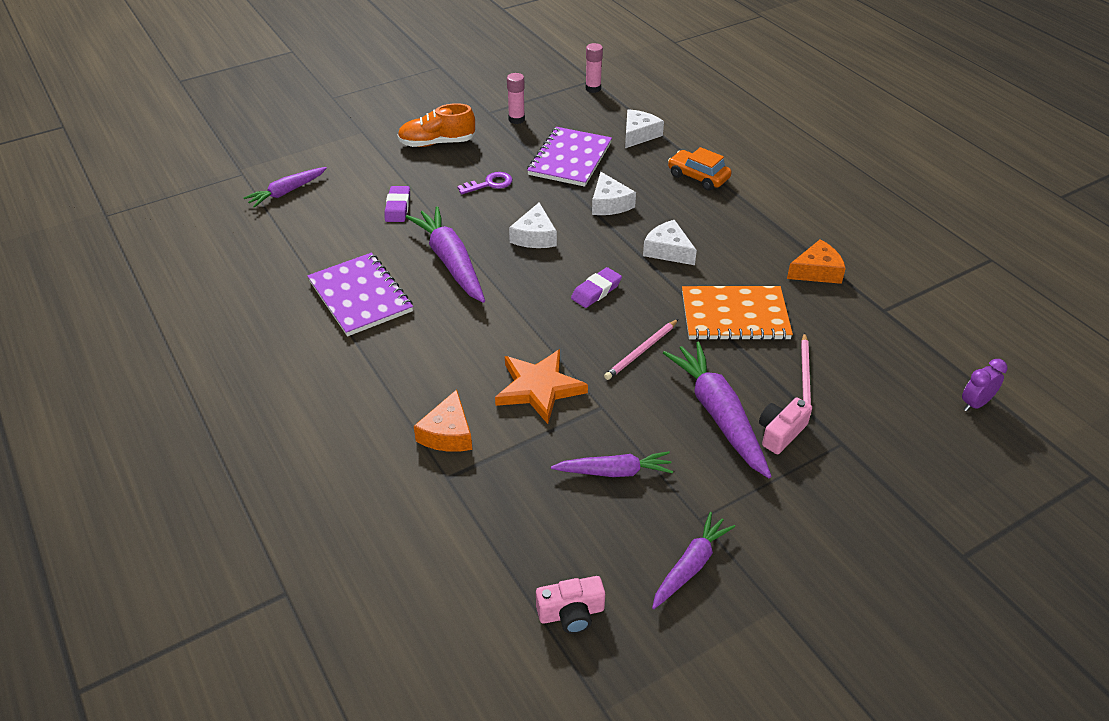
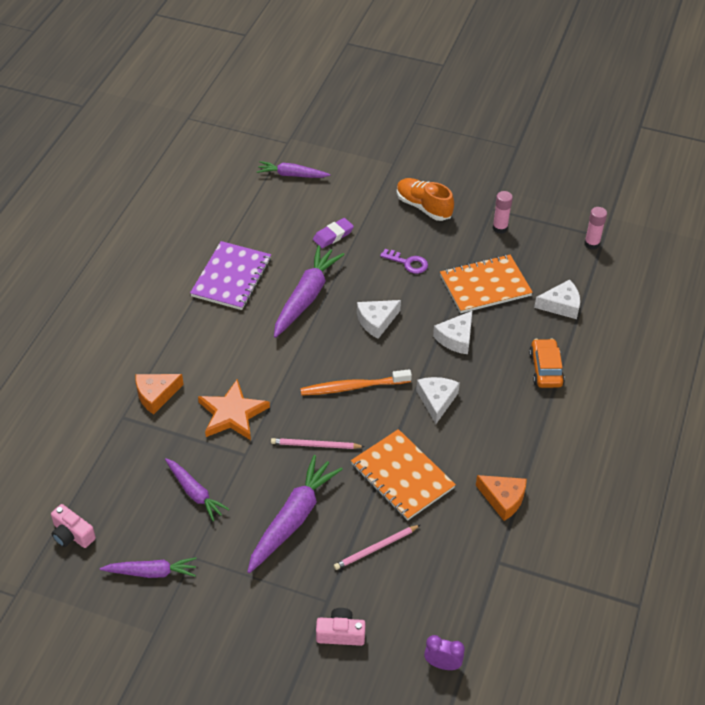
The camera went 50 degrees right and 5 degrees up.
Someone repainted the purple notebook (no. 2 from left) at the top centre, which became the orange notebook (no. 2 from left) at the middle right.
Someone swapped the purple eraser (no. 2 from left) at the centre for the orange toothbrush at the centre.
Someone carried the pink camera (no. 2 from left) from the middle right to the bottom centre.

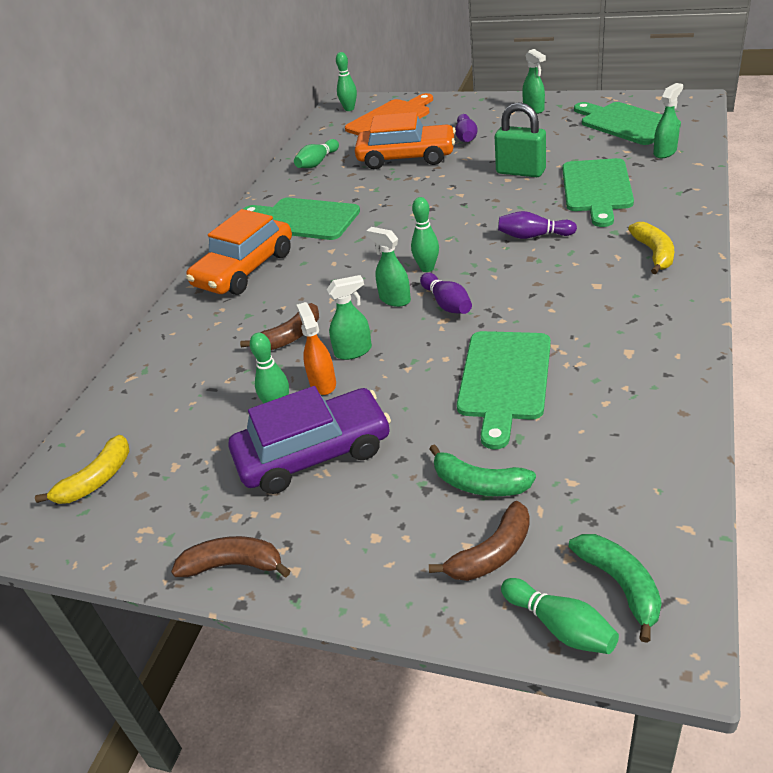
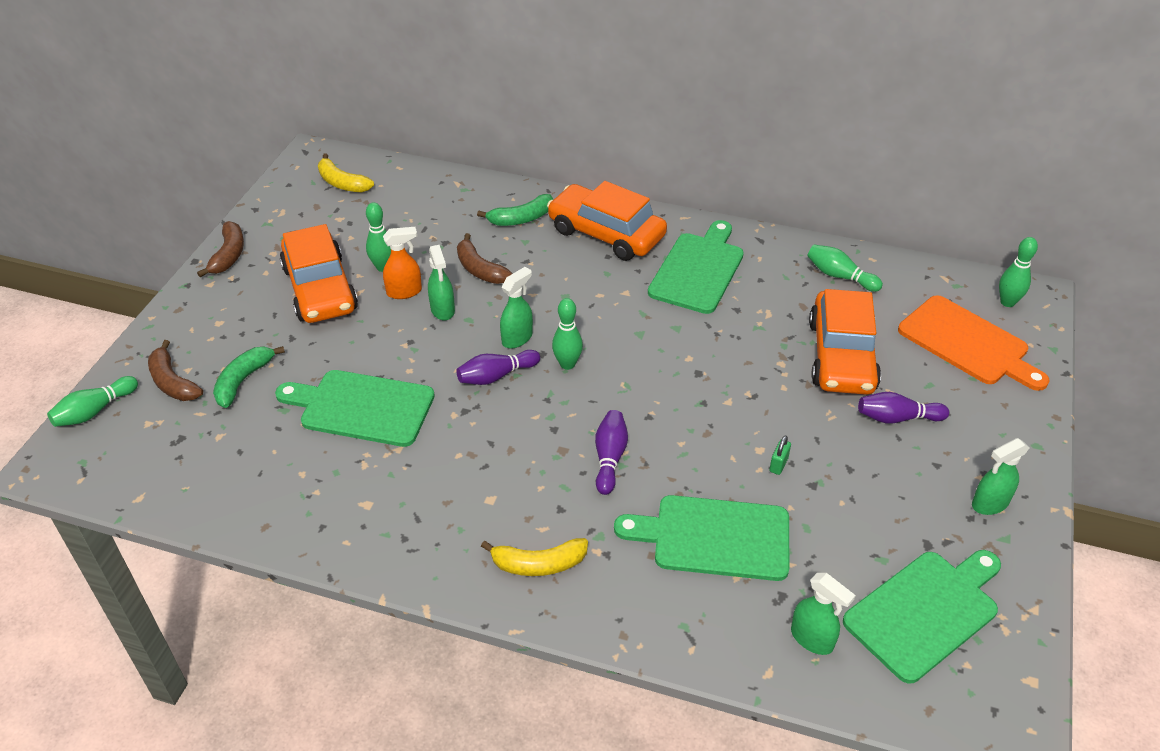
The camera went 85 degrees right and 5 degrees up.
Someone repainted the purple car at the centre, which became the orange car (no. 1 from left) at the middle left.
Someone scaled the green padlock at the top right by 0.41.
Someone carried the green banana (no. 2 from left) from the bottom right to the top centre.

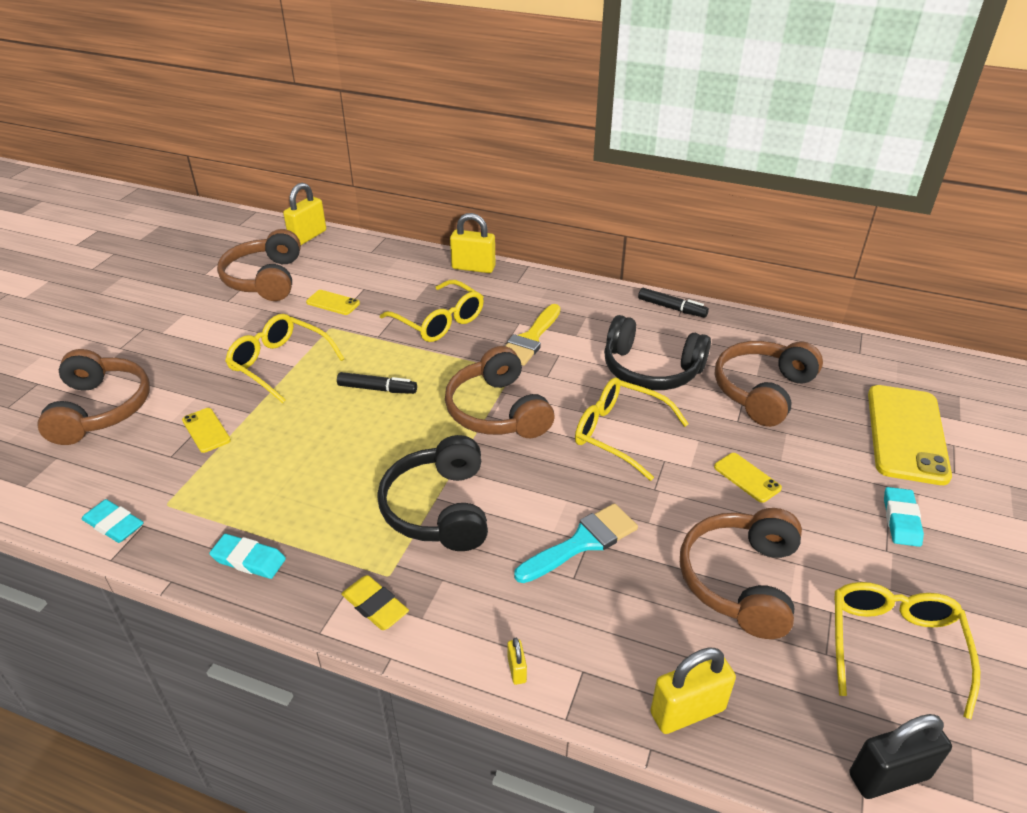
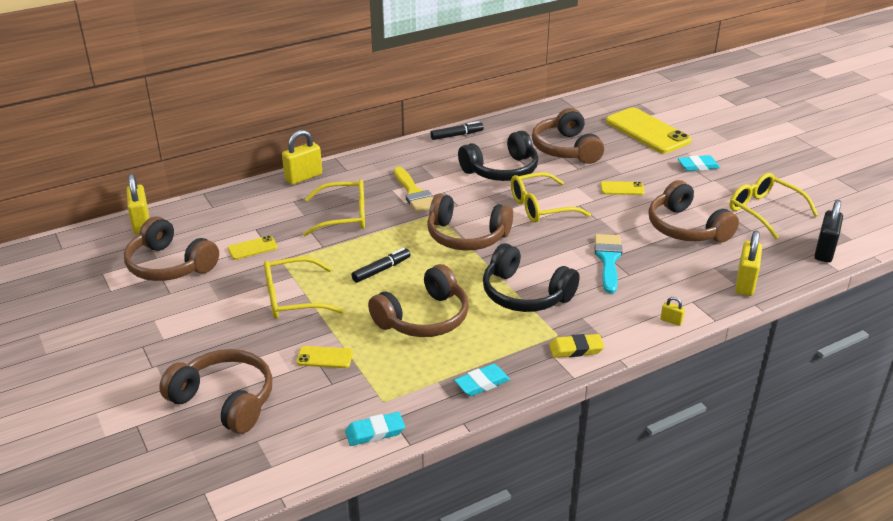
The camera went 50 degrees left and 5 degrees down.
Someone rotated the turquoise eraser (no. 3 from left) at the middle right by 60 degrees counterclockwise.
Someone put down the brown headphones (no. 3 from left) at the centre.

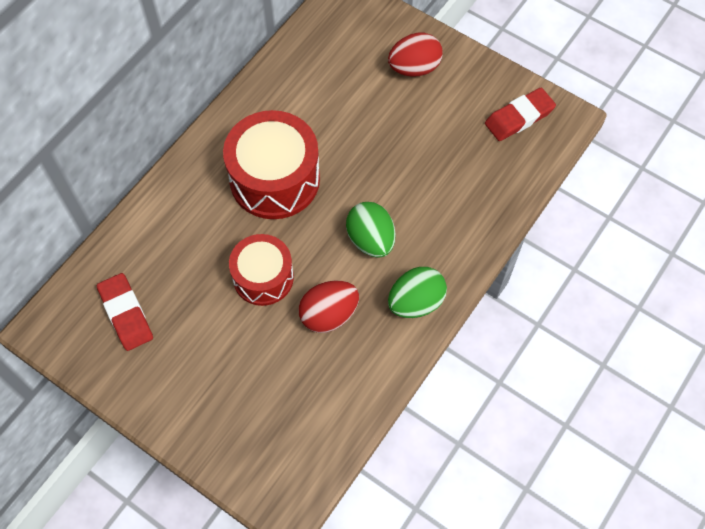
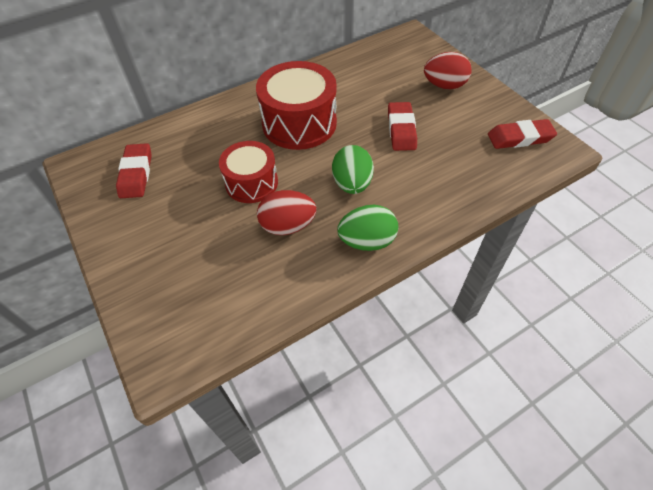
The camera went 25 degrees right and 10 degrees down.
Someone put down the red eraser (no. 2 from left) at the top centre.

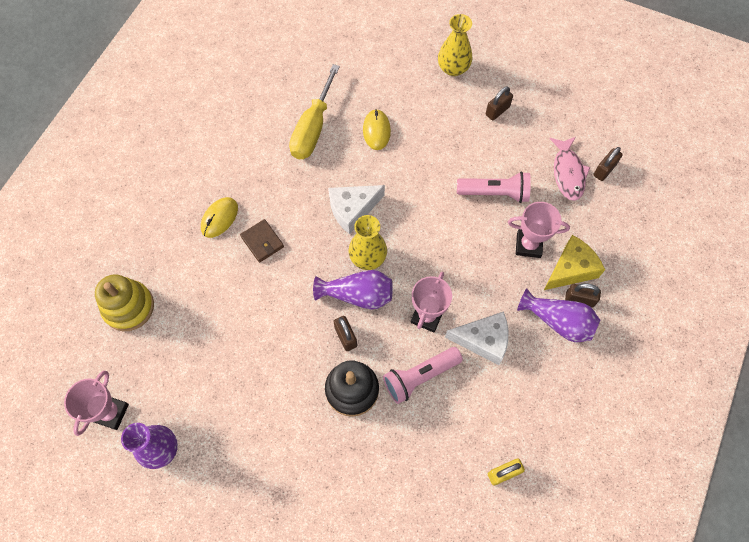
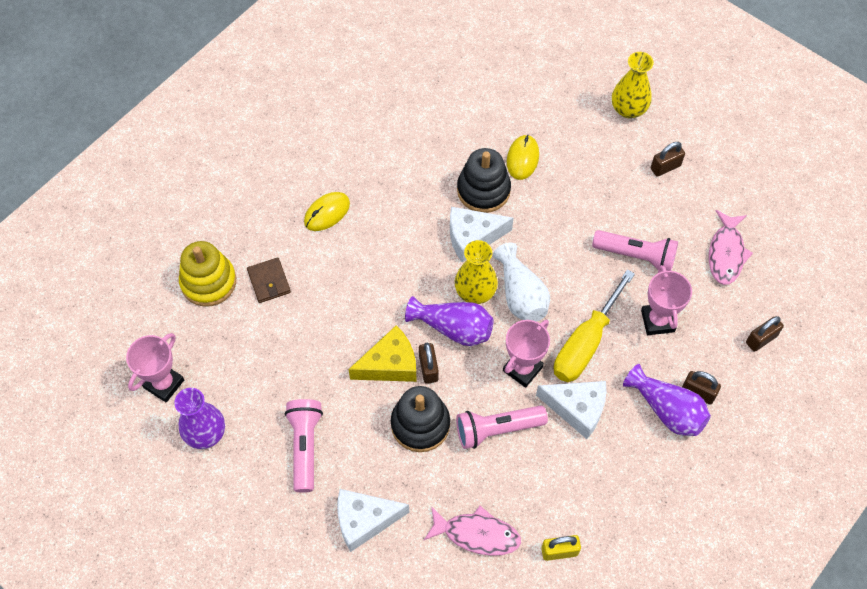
The camera went 15 degrees right and 5 degrees down.
Someone carried the brown wallet from the centre to the middle left.
Someone carried the yellow screwdriver from the top centre to the middle right.
Someone rotated the pink trophy (no. 3 from left) at the middle right by 60 degrees clockwise.
Someone carried the yellow cheese from the middle right to the centre.
Someone carried the brown padlock (no. 4 from left) from the top right to the middle right.
Someone put down the pink flashlight (no. 1 from left) at the bottom centre.
Someone put down the white cheese (no. 1 from left) at the bottom centre.
Someone put down the pink fish (no. 1 from left) at the bottom centre.
Someone put down the black stacking toy (no. 2 from left) at the top centre.
Someone put down the white vase at the centre.

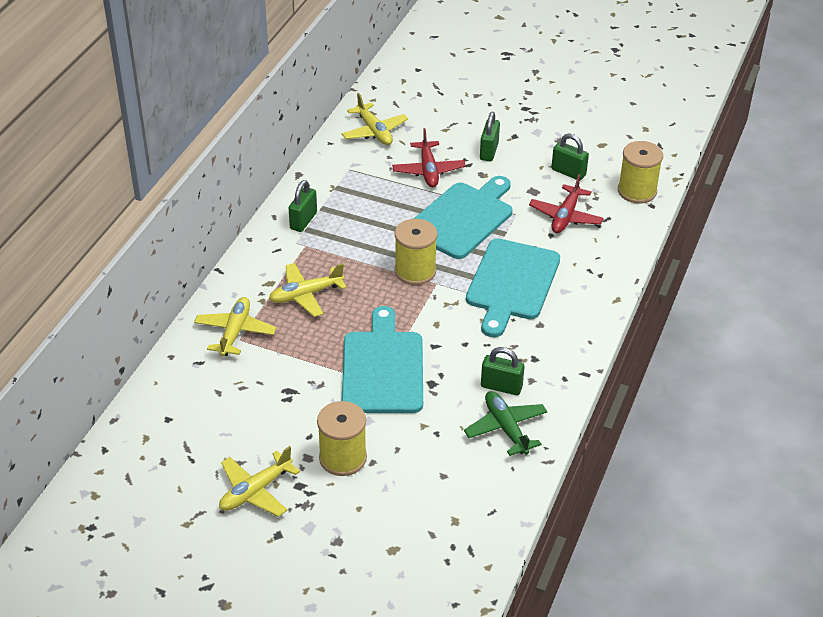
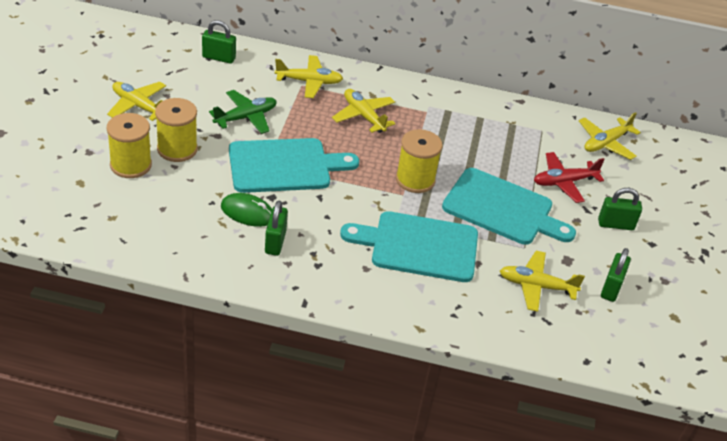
The camera went 75 degrees right and 0 degrees up.
Someone carried the green padlock (no. 1 from left) from the centre to the top left.
Someone carried the green plane from the bottom centre to the top centre.
Someone repainted the red plane (no. 2 from left) at the top right, which became the yellow plane (no. 4 from left) at the middle right.
Someone carried the yellow spool (no. 3 from left in the first image) from the top right to the top left.
Someone put down the green mouse at the centre.

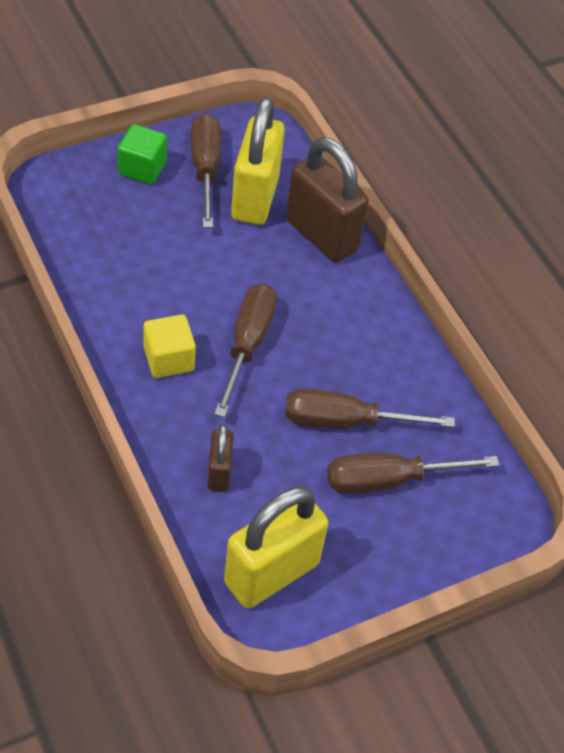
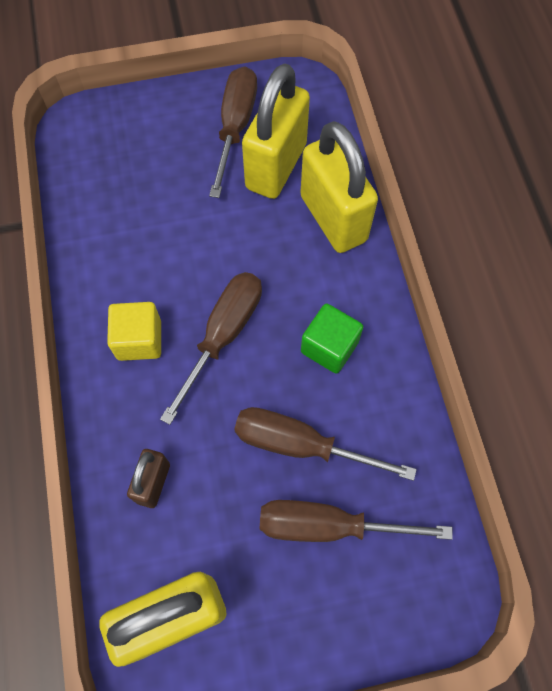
The camera went 20 degrees right and 15 degrees up.
Someone carried the green cube from the top left to the centre.
Someone repainted the brown padlock (no. 2 from left) at the top centre, which became the yellow padlock (no. 3 from left) at the top centre.

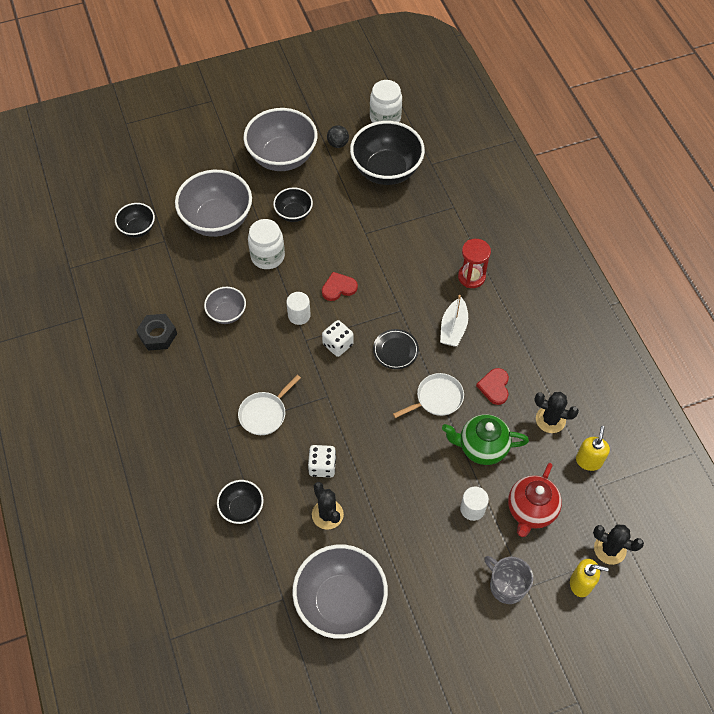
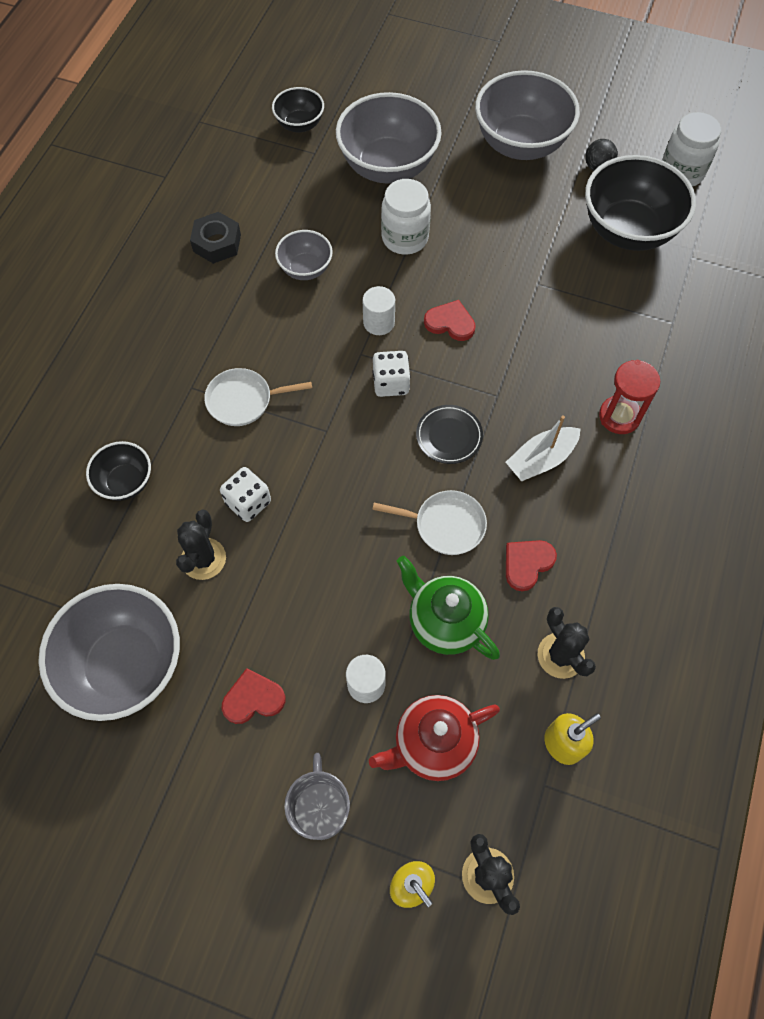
The camera went 40 degrees right and 5 degrees up.
Someone took away the black bowl (no. 3 from left) at the top centre.
Someone put down the red heart (no. 1 from left) at the bottom left.

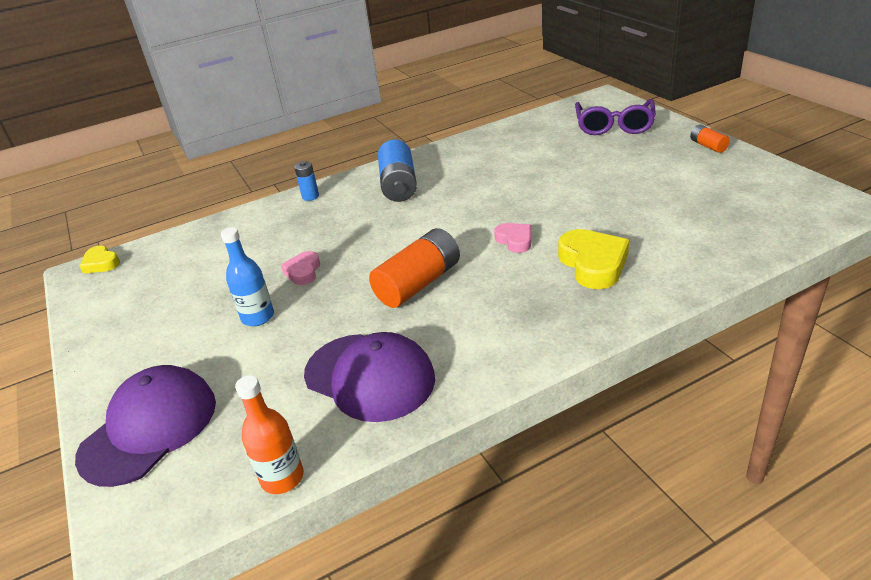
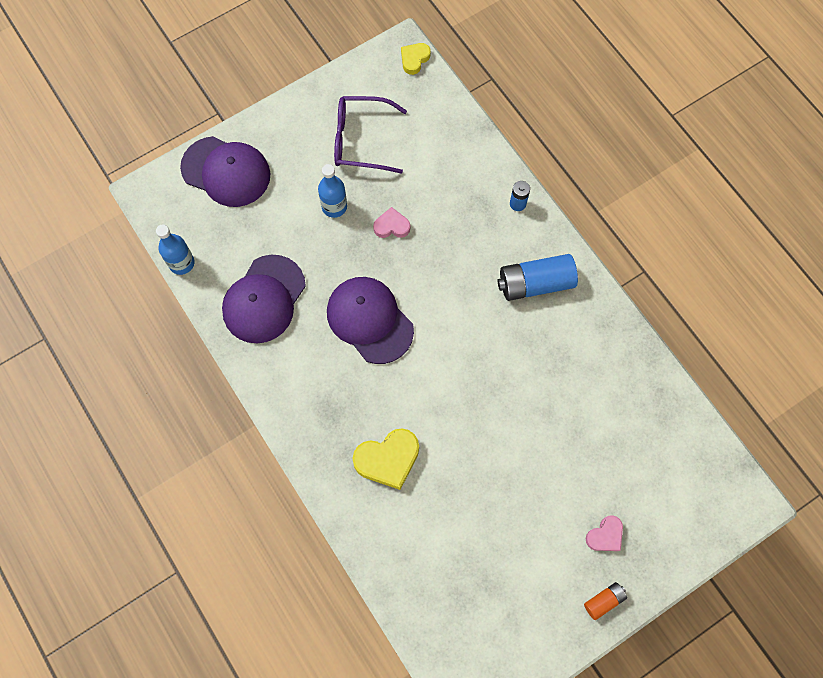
The camera went 80 degrees right and 35 degrees up.
Someone repainted the orange bottle at the bottom left, which became the blue bottle (no. 1 from left) at the middle left.
Someone swapped the orange battery (no. 1 from left) at the centre for the purple cap (no. 3 from left) at the centre.
Someone carried the pink heart (no. 2 from left) from the centre to the bottom right.
Someone carried the purple glasses from the top right to the top centre.

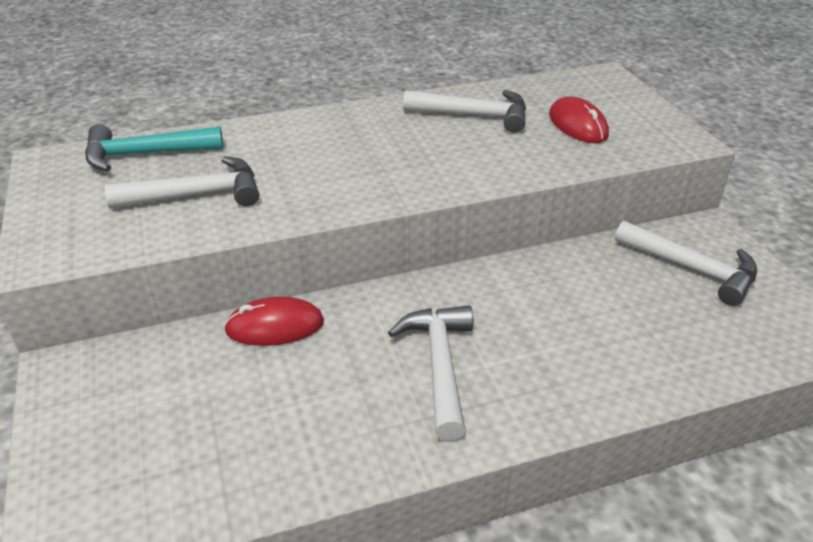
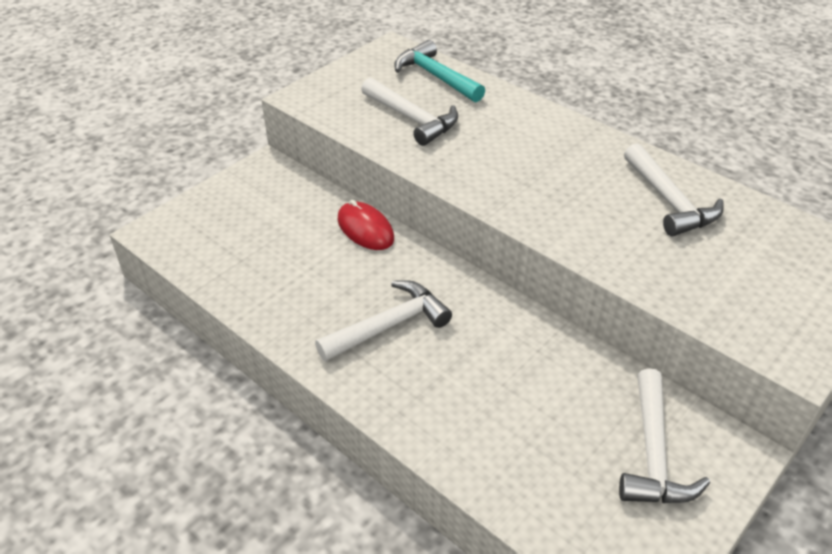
The camera went 60 degrees right and 5 degrees up.
Someone took away the red mouse (no. 2 from left) at the top right.

